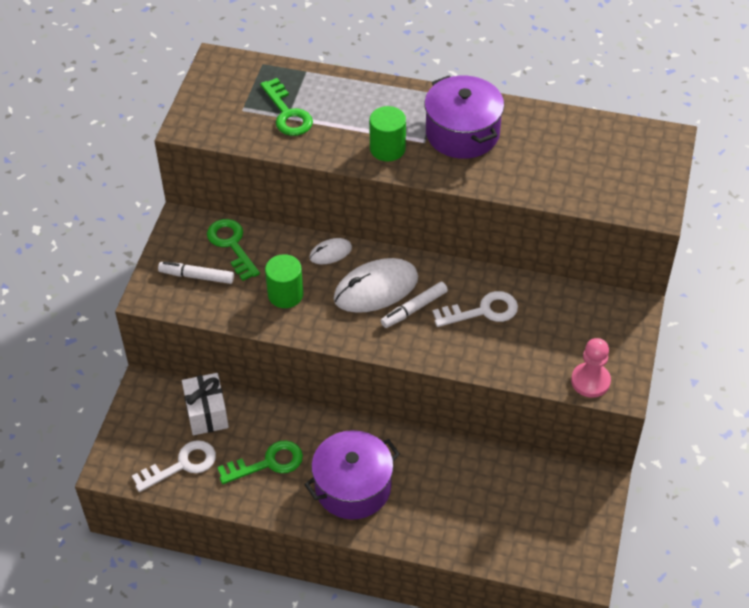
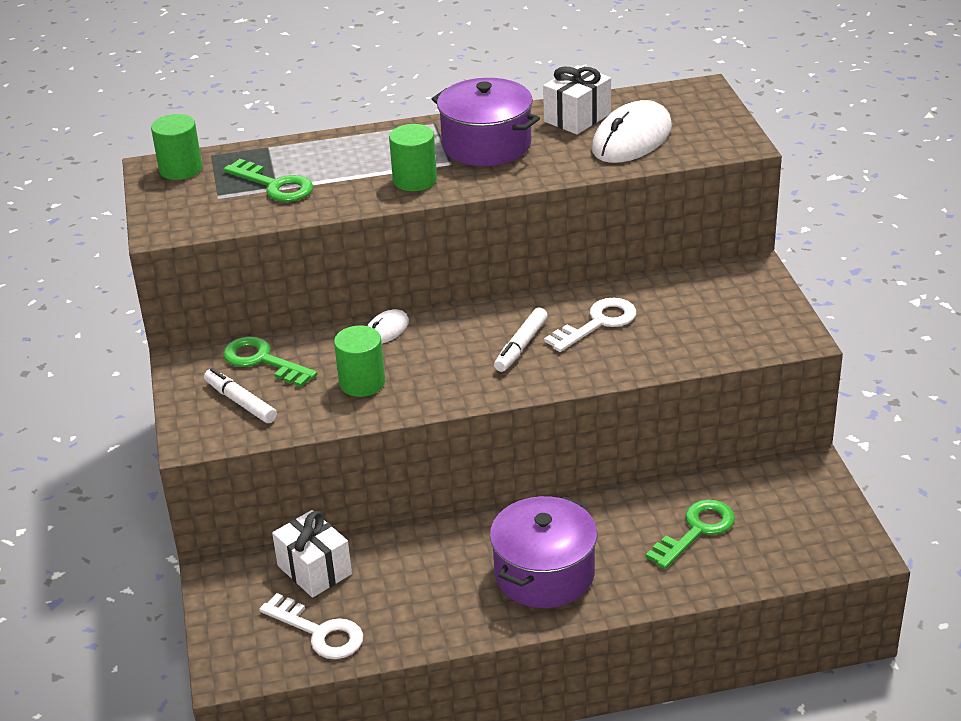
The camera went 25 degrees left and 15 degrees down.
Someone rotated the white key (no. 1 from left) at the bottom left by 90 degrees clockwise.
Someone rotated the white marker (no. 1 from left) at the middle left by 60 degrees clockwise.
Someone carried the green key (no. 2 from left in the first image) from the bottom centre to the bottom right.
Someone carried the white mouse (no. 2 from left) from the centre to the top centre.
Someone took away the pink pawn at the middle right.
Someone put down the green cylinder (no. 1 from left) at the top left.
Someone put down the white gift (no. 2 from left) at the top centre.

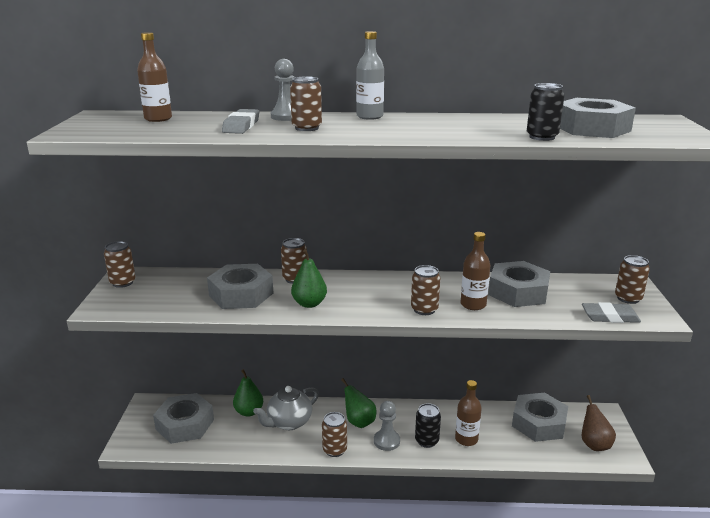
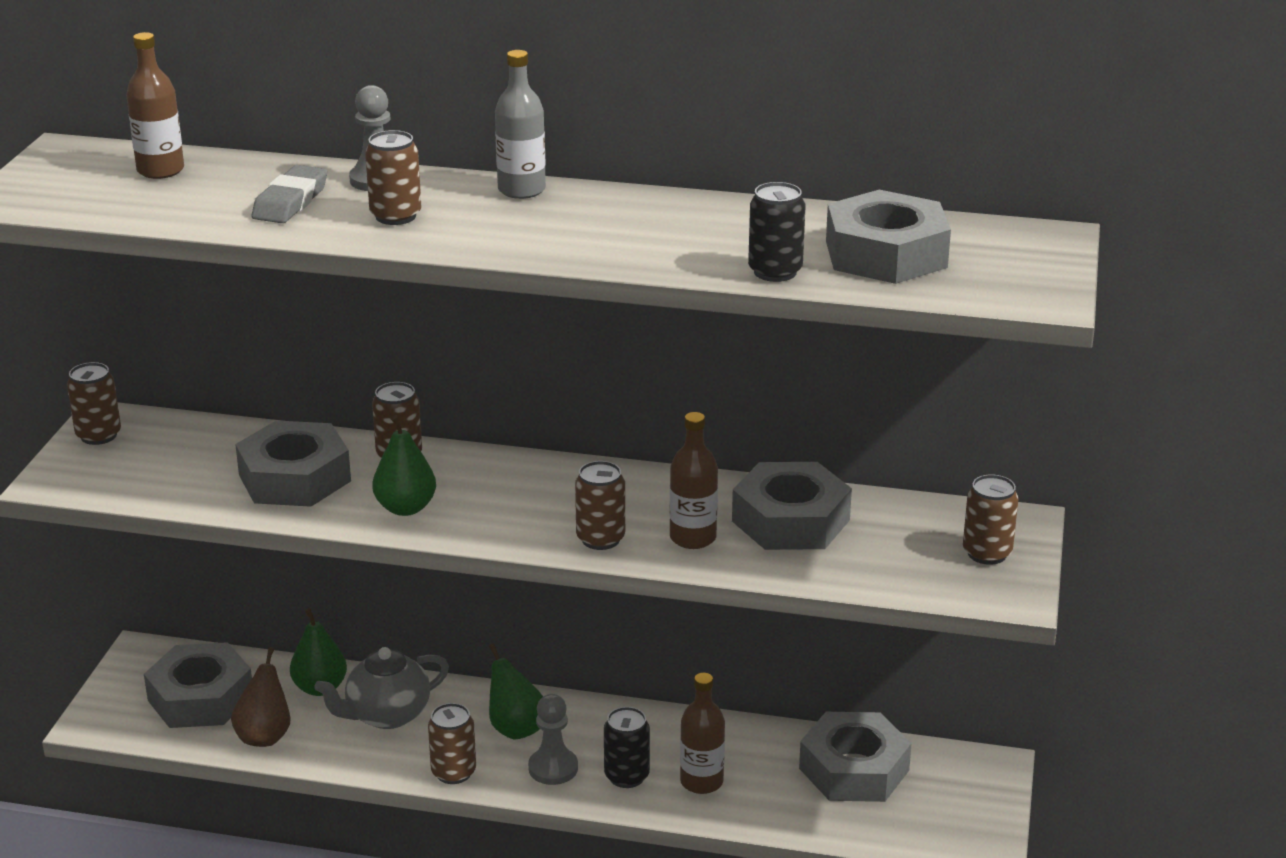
The camera went 10 degrees right and 5 degrees up.
Someone took away the grey eraser (no. 2 from left) at the middle right.
Someone carried the brown pear from the bottom right to the bottom left.

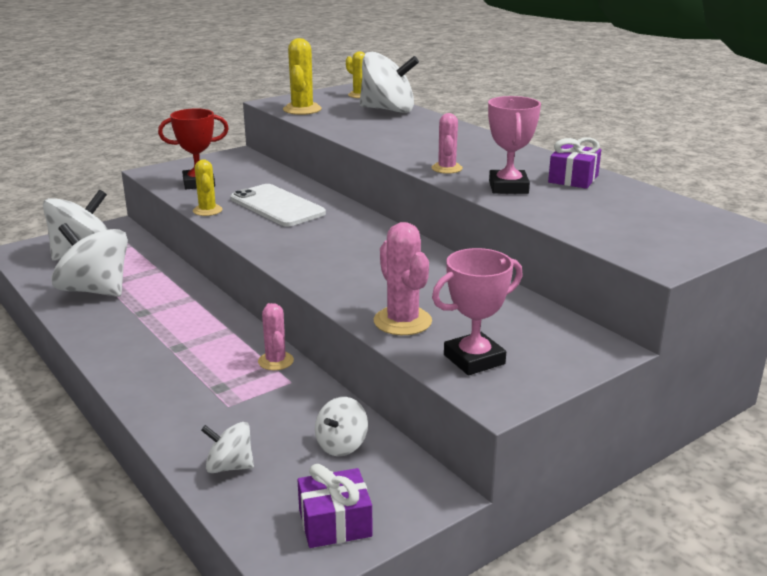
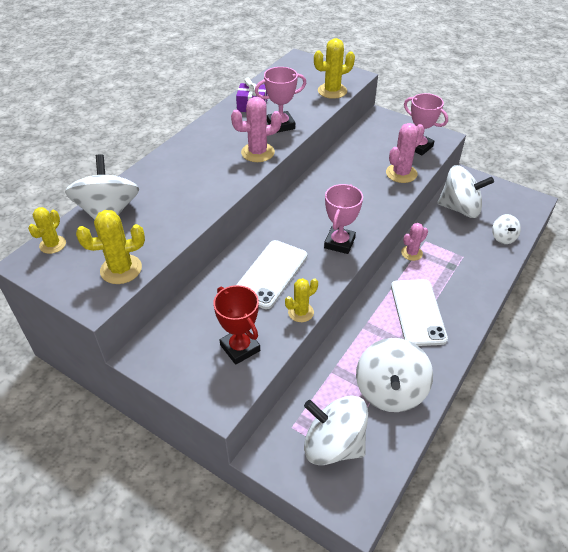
The camera went 110 degrees left and 20 degrees up.
Someone took away the purple gift (no. 1 from left) at the bottom centre.
Someone scaled the white spinning top (no. 4 from left) at the bottom centre by 1.97.
Someone scaled the pink cactus (no. 3 from left in the first image) at the top centre by 1.53.
Someone put down the yellow cactus (no. 4 from left) at the top centre.
Someone put down the pink trophy (no. 2 from left) at the centre.
Someone put down the white phone (no. 2 from left) at the middle right.

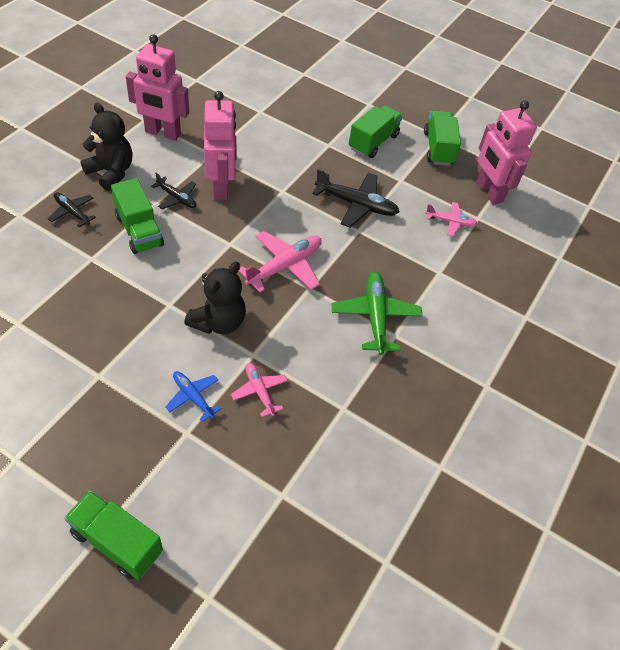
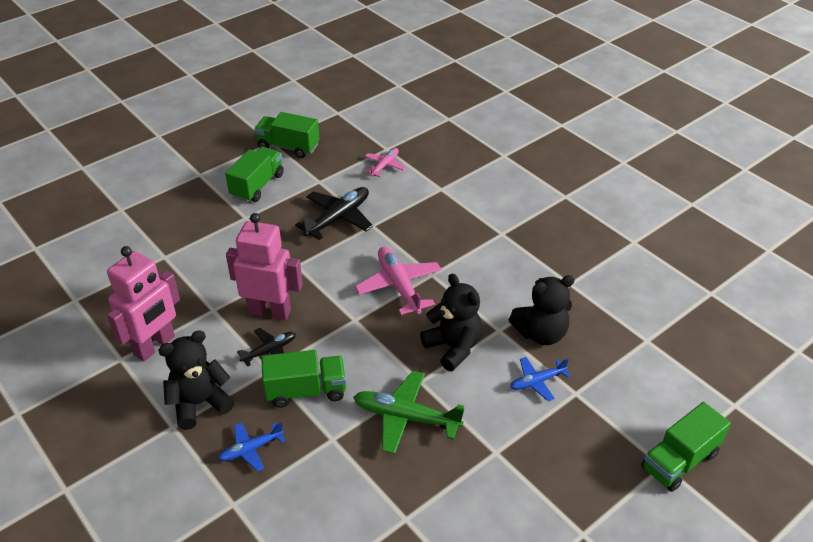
The camera went 65 degrees left and 10 degrees down.
Someone repainted the black plane (no. 1 from left) at the top left, which became the blue plane (no. 1 from left) at the bottom left.
Someone swapped the pink plane (no. 1 from left) at the centre for the black teddy bear (no. 3 from left) at the middle right.
Someone carried the green plane from the centre to the bottom centre.
Someone rotated the green truck (no. 3 from left in the first image) at the top centre by 60 degrees clockwise.
Someone took away the pink robot (no. 3 from left) at the top right.

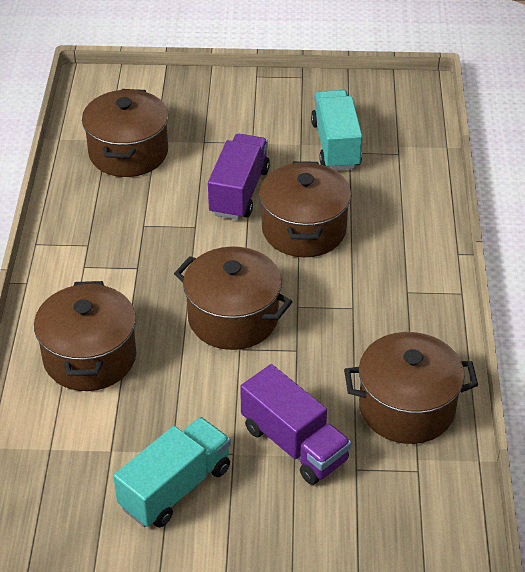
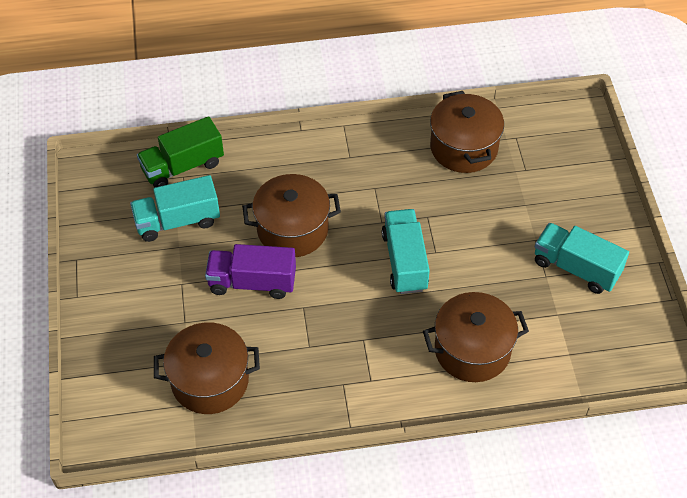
The camera went 100 degrees left and 10 degrees up.
Someone swapped the brown pot (no. 3 from left) at the centre for the turquoise truck (no. 2 from left) at the centre.
Someone took away the purple truck (no. 2 from left) at the bottom centre.
Someone put down the green truck at the top left.

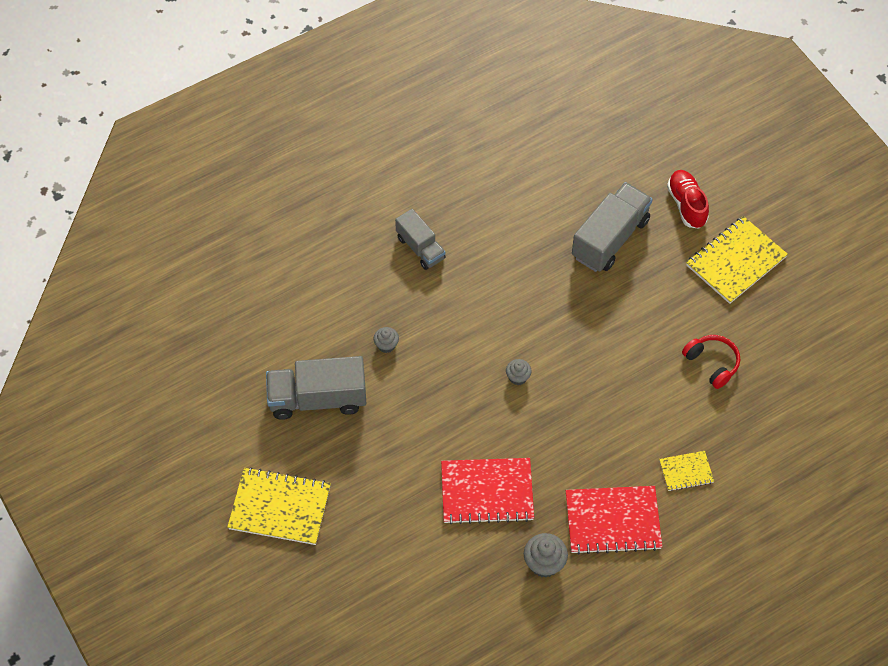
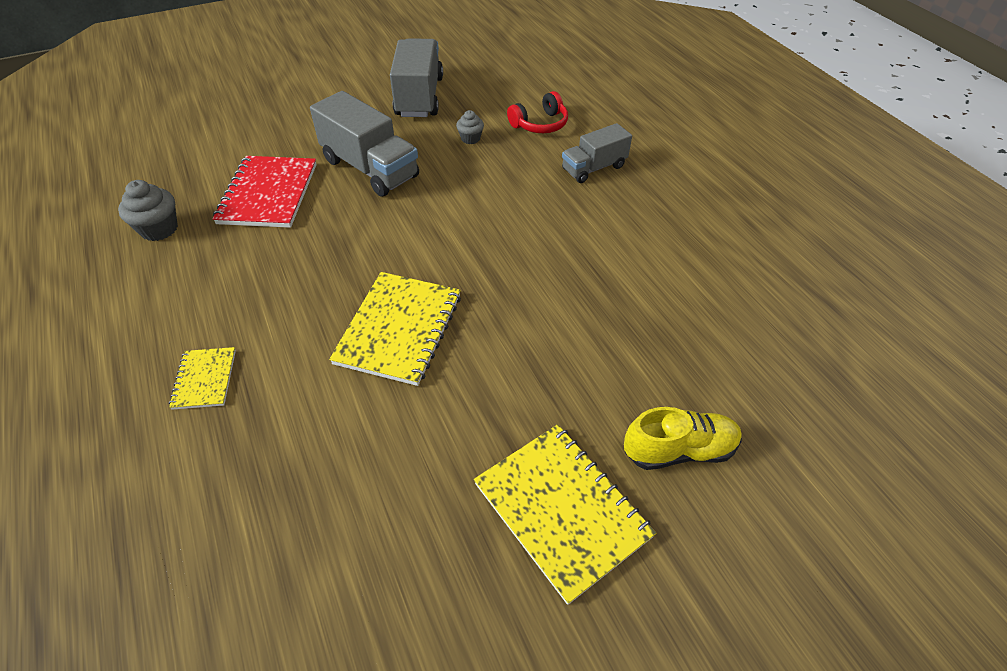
The camera went 95 degrees right and 10 degrees down.
Someone carried the yellow notebook (no. 1 from left in the first image) from the bottom left to the centre.
Someone took away the grey cupcake (no. 2 from left) at the centre.
Someone took away the red notebook (no. 2 from left) at the bottom right.
Someone carried the grey truck (no. 3 from left in the first image) from the middle right to the top centre.
Someone repainted the red shoe at the top right, which became the yellow shoe at the middle right.
Someone carried the red headphones from the middle right to the top centre.

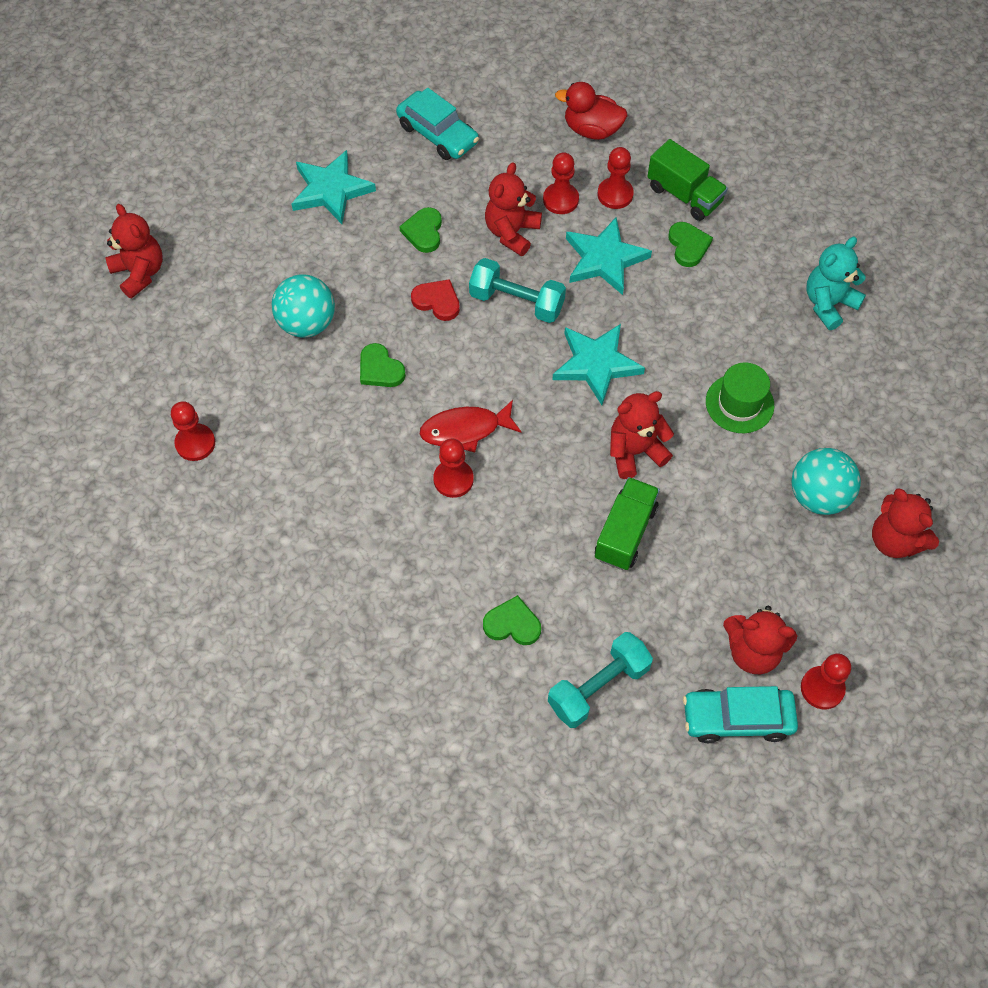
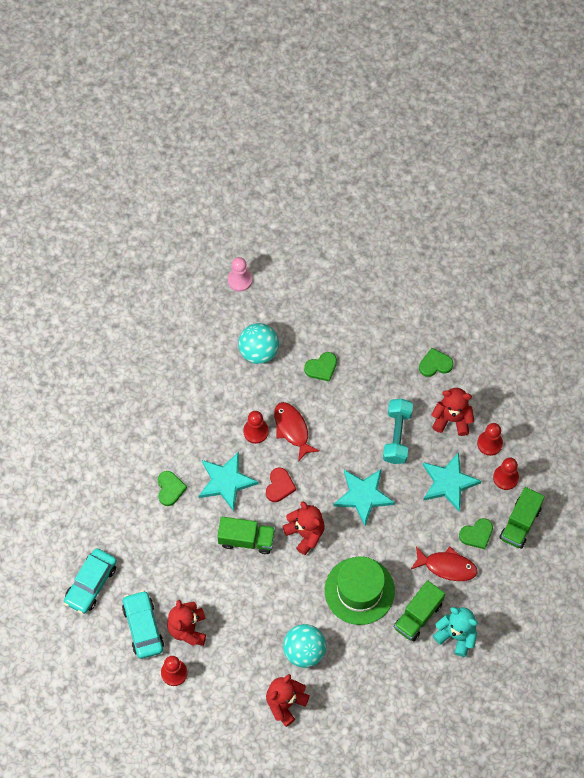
The camera went 75 degrees right and 5 degrees up.
Someone took away the red teddy bear (no. 1 from left) at the top left.
Someone repainted the red pawn (no. 1 from left) at the middle left, which became the pink pawn at the centre.
Someone carried the turquoise ball (no. 1 from left) from the top left to the centre.
Someone carried the turquoise star (no. 1 from left) from the top centre to the centre.
Someone rotated the green heart (no. 1 from left in the first image) at the centre by 150 degrees counterclockwise.
Someone carried the turquoise car (no. 1 from left) from the top centre to the bottom left.
Someone carried the red heart from the top centre to the centre.
Someone took away the turquoise dumbbell (no. 2 from left) at the bottom centre.
Someone took away the red duck at the top centre.
Someone scaled the green hat at the middle right by 1.53.
Someone put down the green truck (no. 2 from left) at the bottom right.
Someone put down the red fish (no. 2 from left) at the bottom right.

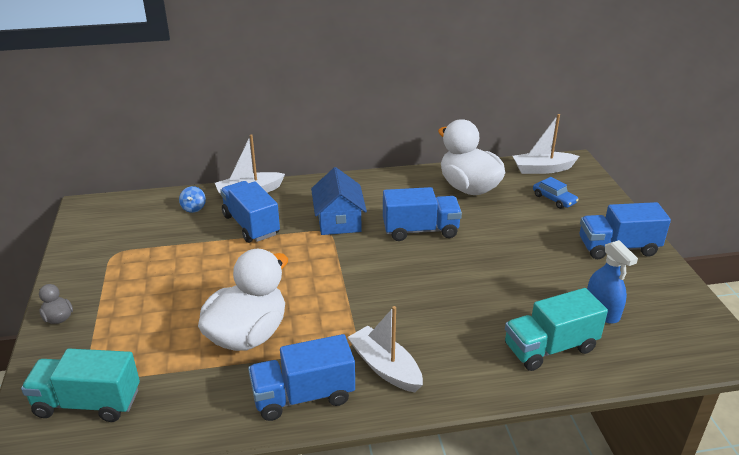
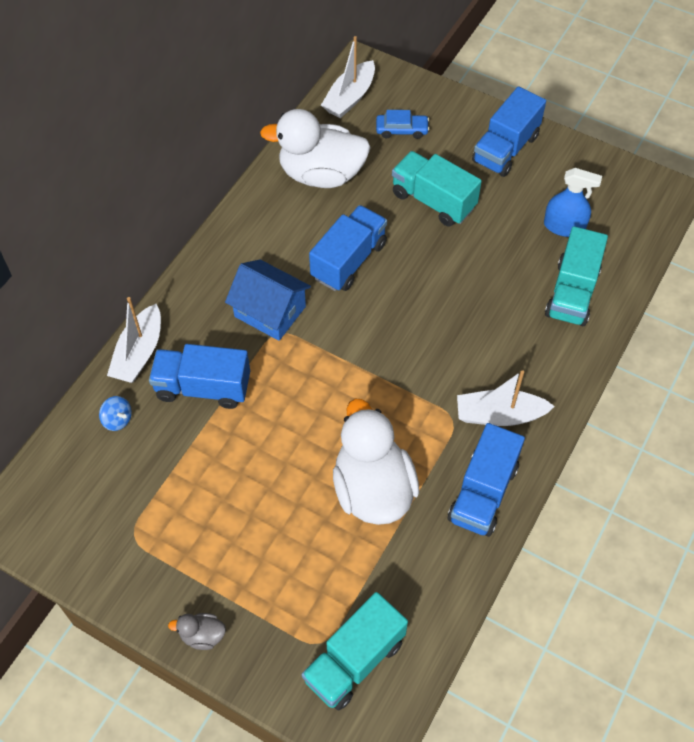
The camera went 50 degrees left and 25 degrees up.
Someone put down the turquoise truck (no. 2 from left) at the top centre.

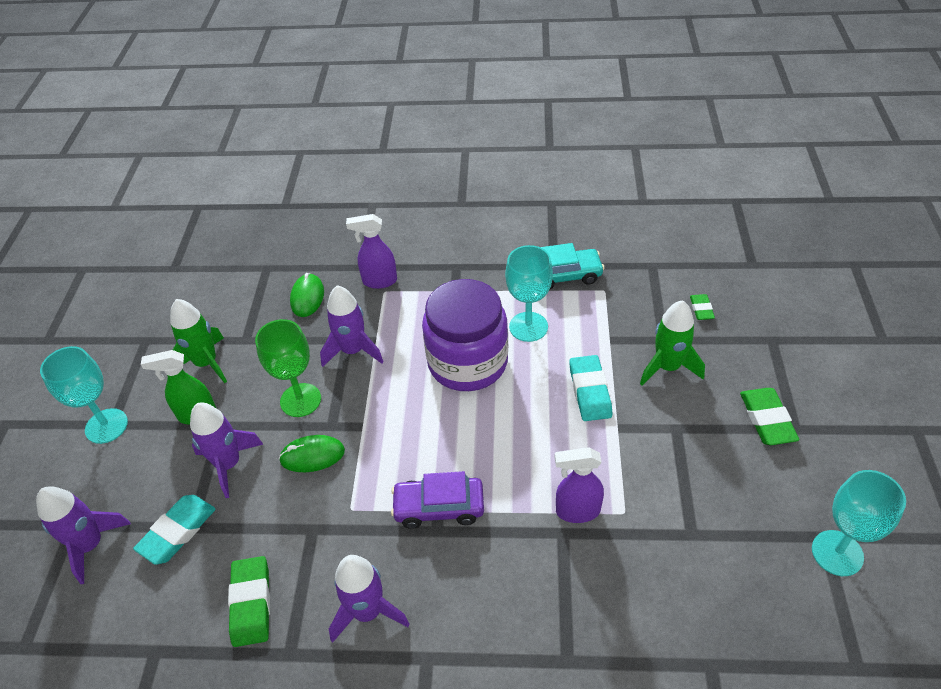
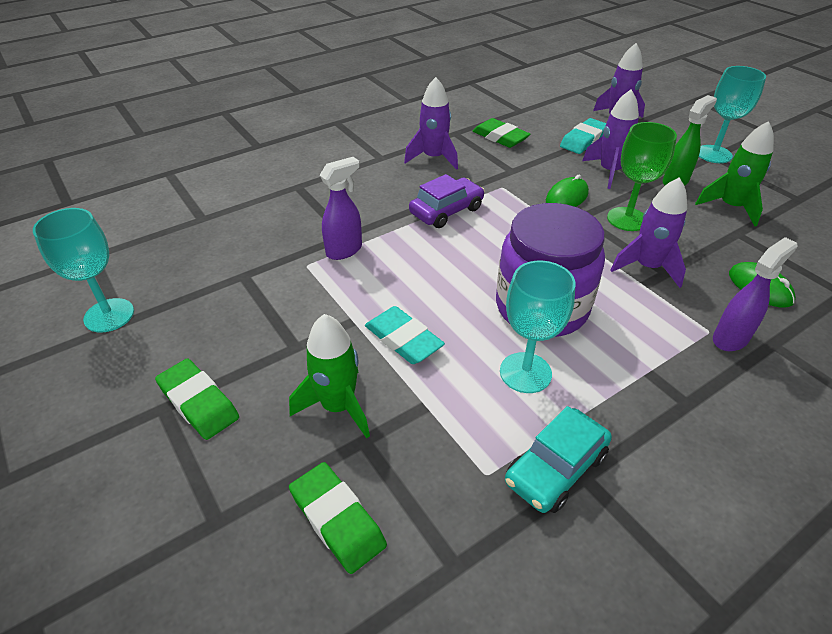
The camera went 140 degrees right and 5 degrees down.
Someone rotated the turquoise eraser (no. 1 from left in the first image) at the bottom left by 45 degrees clockwise.
Someone scaled the green eraser (no. 2 from left) at the middle right by 1.74.

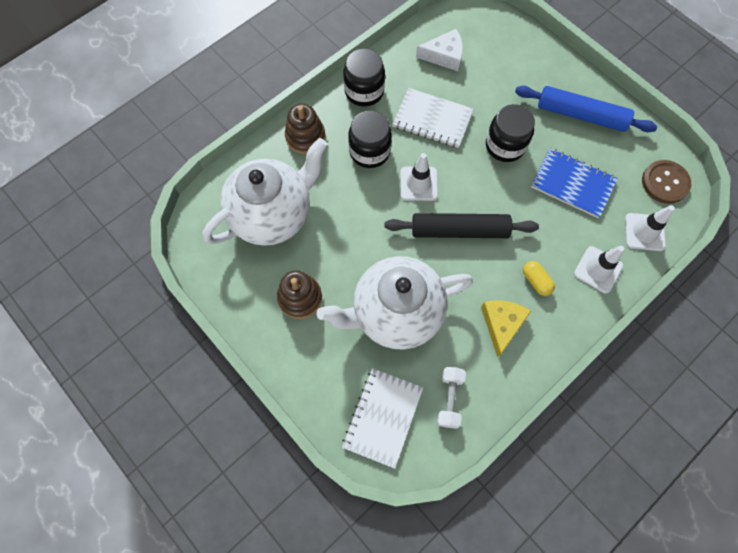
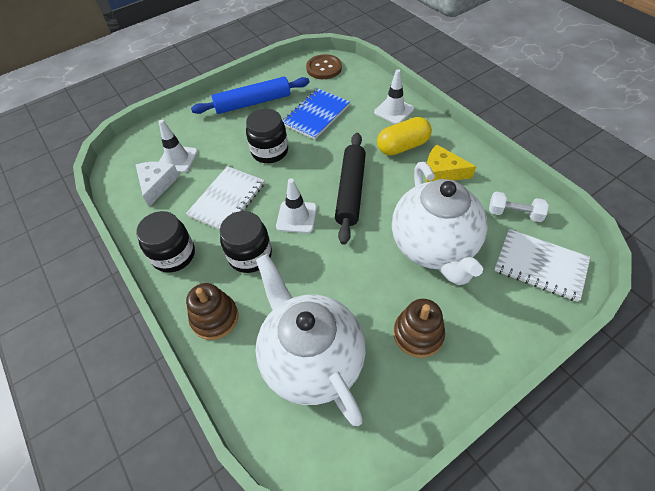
The camera went 80 degrees left and 15 degrees down.
Someone rotated the blue rolling pin at the top right by 45 degrees clockwise.
Someone scaled the yellow capsule at the middle right by 1.73.
Someone carried the white traffic cone (no. 3 from left in the first image) from the middle right to the top left.

